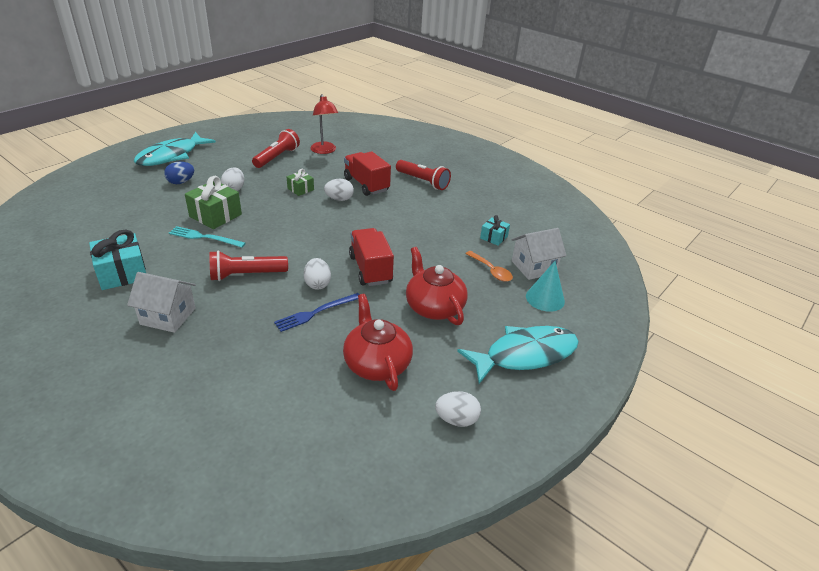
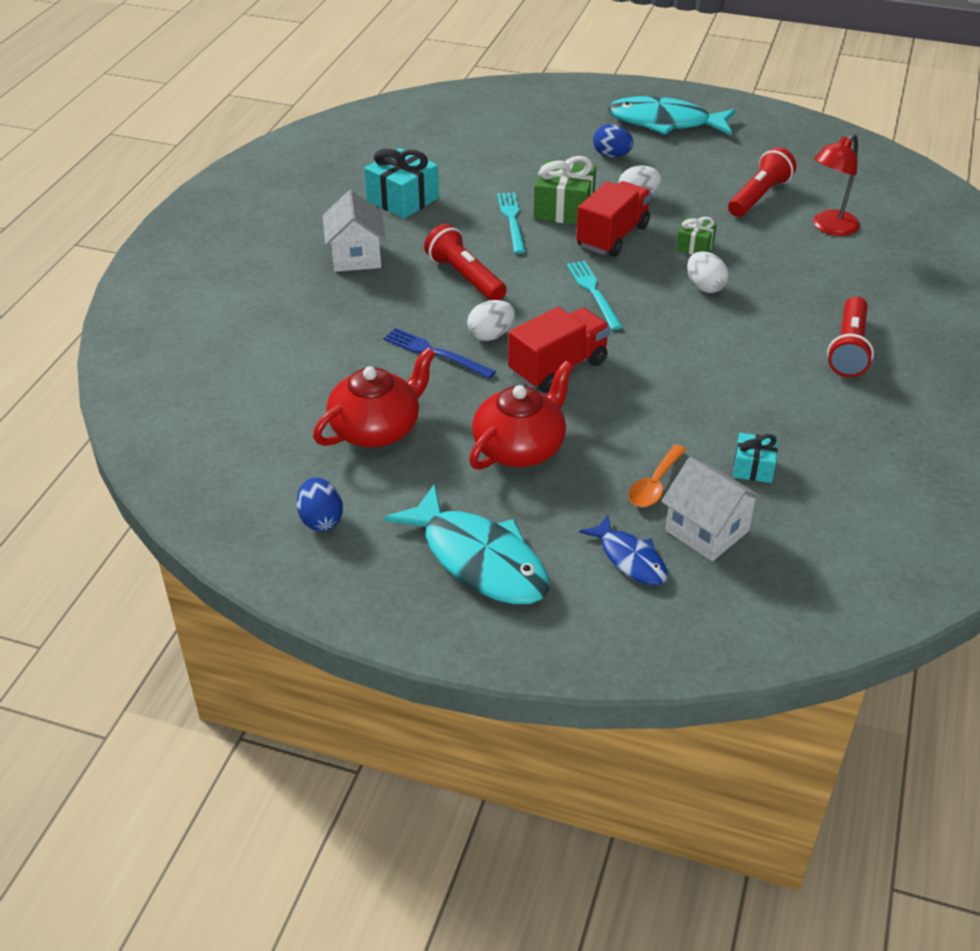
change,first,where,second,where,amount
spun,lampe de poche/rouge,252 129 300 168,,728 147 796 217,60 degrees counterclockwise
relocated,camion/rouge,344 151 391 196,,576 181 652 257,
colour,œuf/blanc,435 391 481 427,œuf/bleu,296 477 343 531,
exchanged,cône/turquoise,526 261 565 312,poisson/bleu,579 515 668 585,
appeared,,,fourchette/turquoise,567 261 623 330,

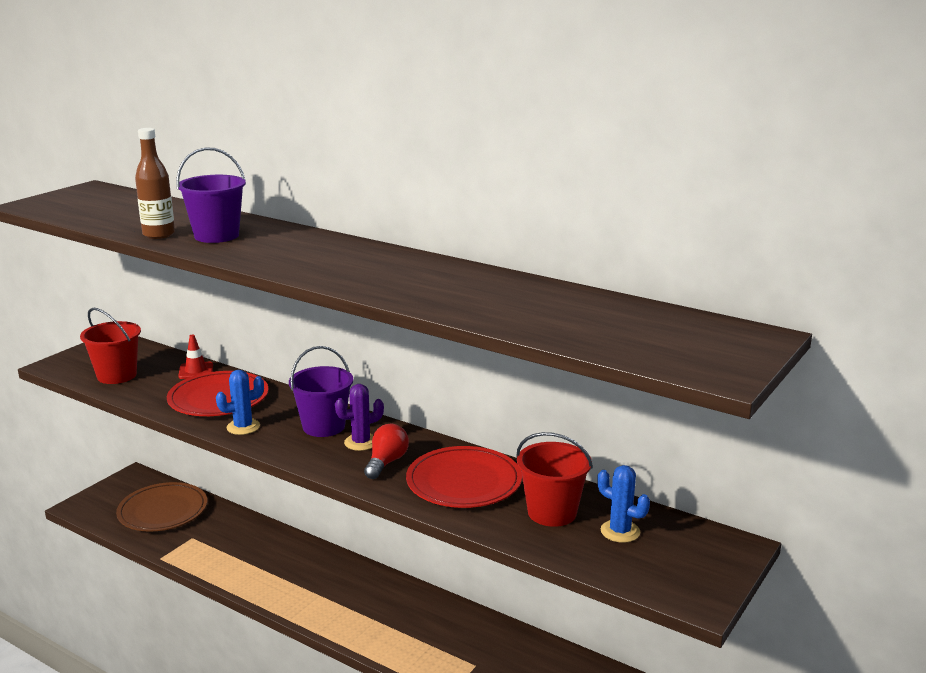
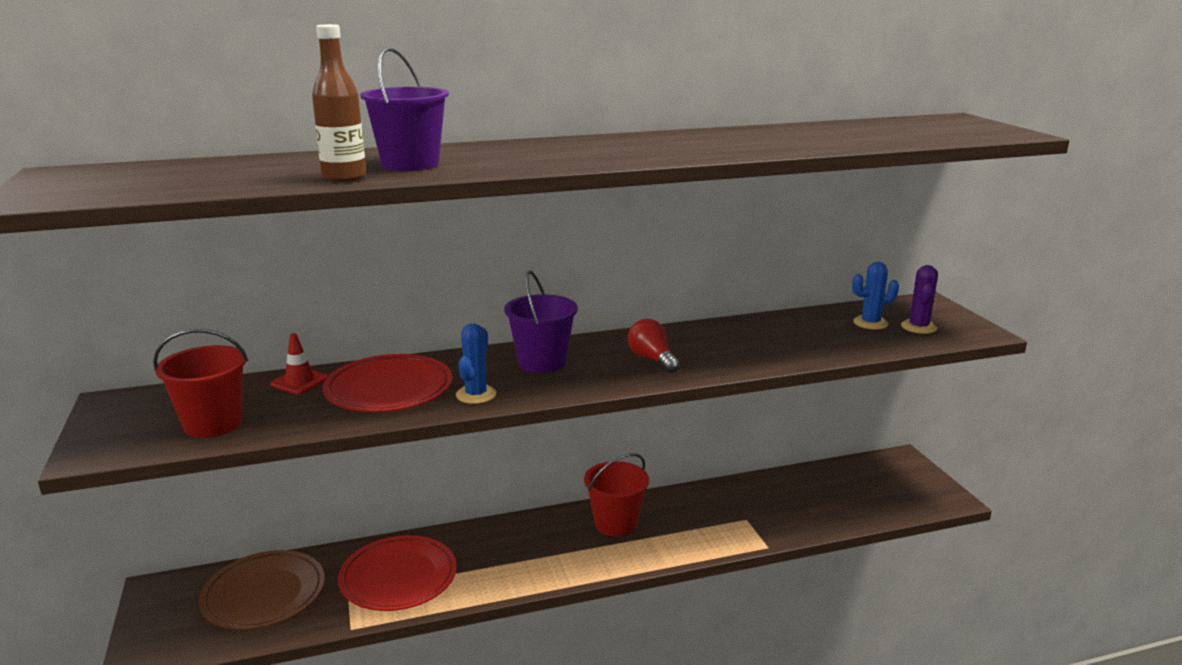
change,first,where,second,where,amount
relocated,cactus/violet,335 384 384 451,,901 265 938 334,
relocated,assiette/rouge,406 446 522 508,,338 535 457 611,
relocated,seau/rouge,516 432 593 527,,584 453 649 536,

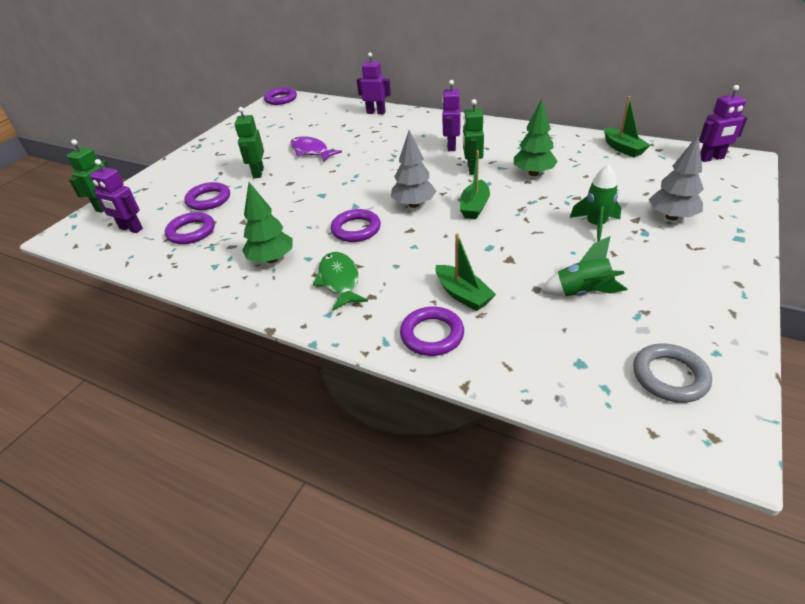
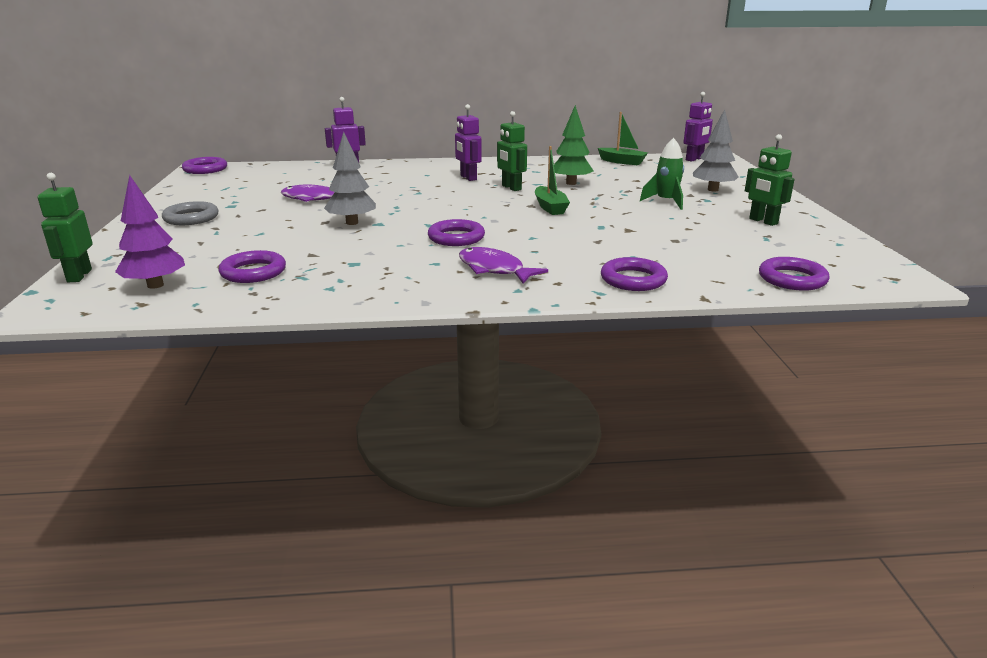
change,first,where,second,where,amount
exchanged,robot/violet,90 159 143 233,arbre/violet,115 175 185 289,
relocated,anneau/violet,184 182 230 210,,759 257 830 291,
relocated,robot/vert,235 107 264 178,,745 134 795 226,
missing,arbre/vert,242 182 293 263,,,
colour,poisson/vert,313 252 368 311,poisson/violet,459 247 548 284,
relocated,arbre/gris,391 130 436 208,,324 132 376 225,
missing,bateau/vert,435 233 496 311,,,
missing,fusée/vert,541 236 628 296,,,
relocated,anneau/gris,633 344 712 403,,162 201 219 225,

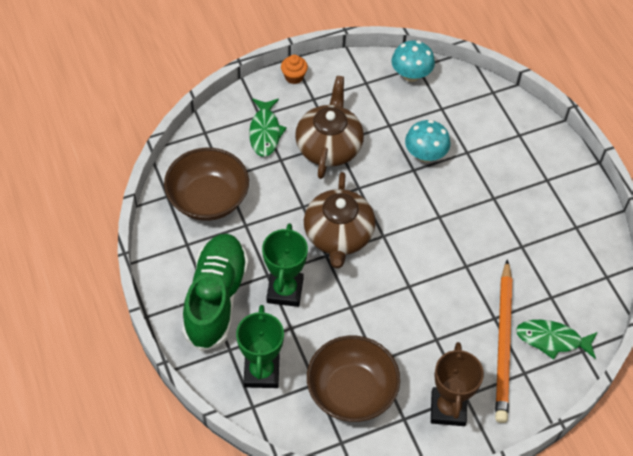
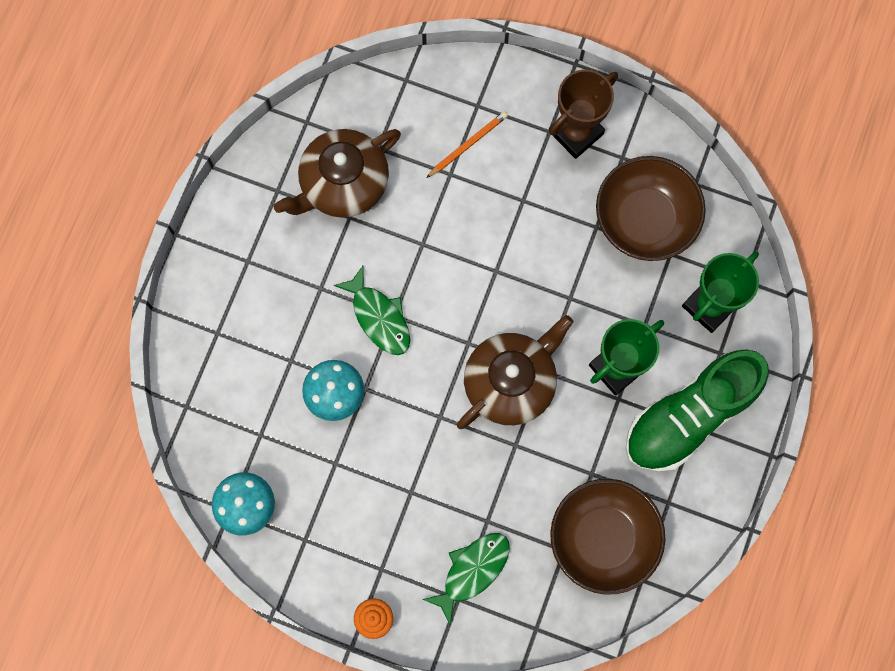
change,first,where,second,where,amount
relocated,théière/marron,295 76 364 179,,274 129 401 218,
size,crayon/orange,495 259 512 423,,426 112 508 178,x0.49
relocated,poisson/vert,516 320 598 360,,333 266 410 355,

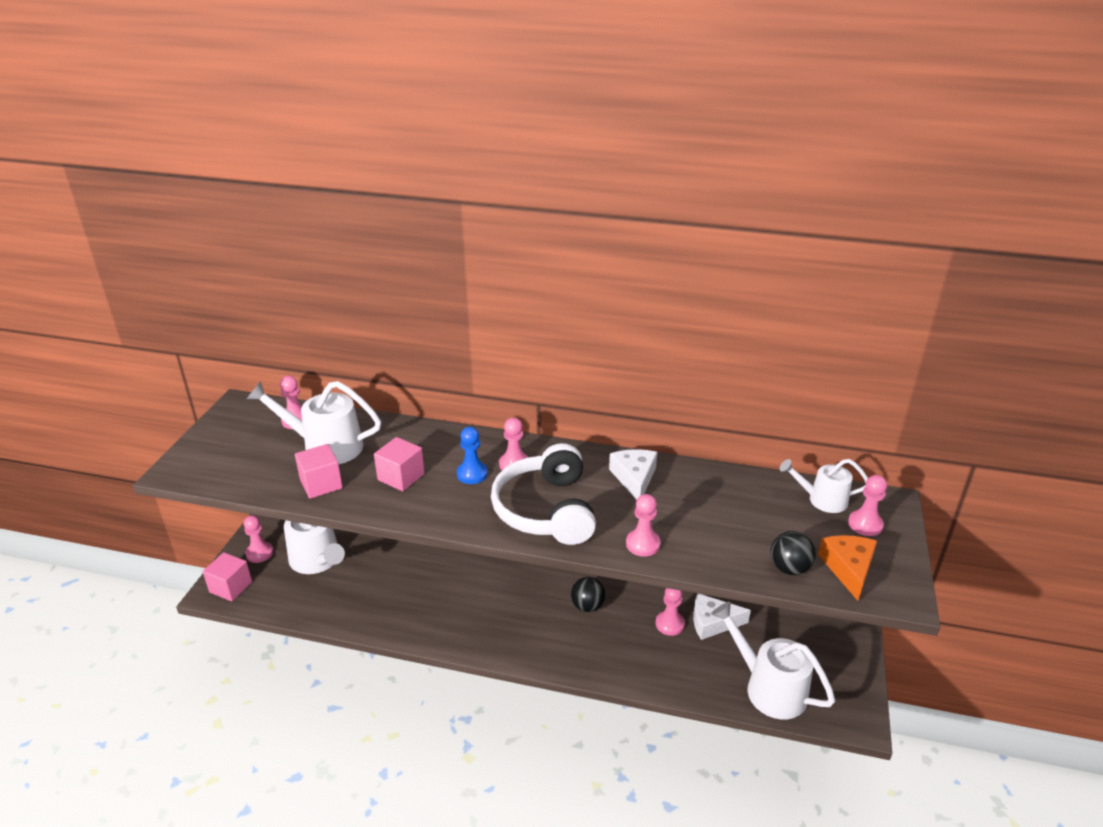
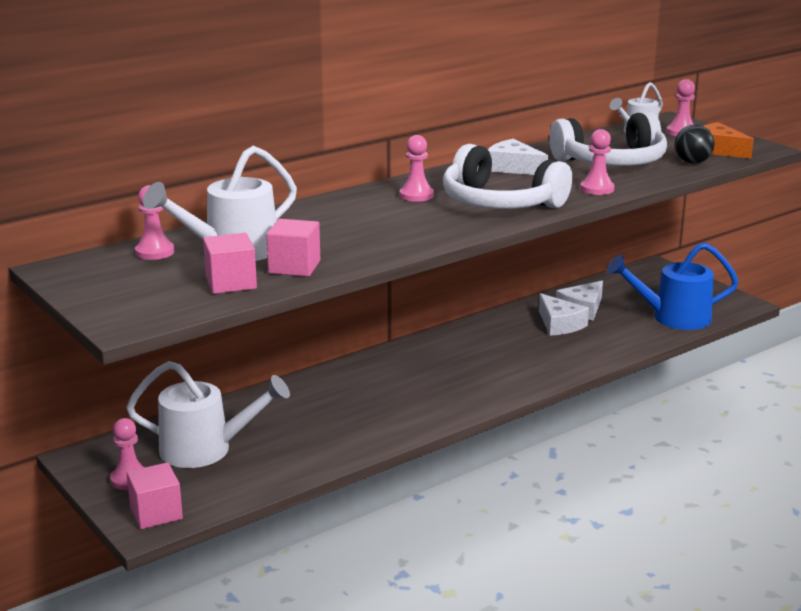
change,first,where,second,where,amount
relocated,cube/rose,374 437 425 491,,203 233 257 294,
missing,pion/bleu,457 427 488 484,,,
missing,balle/noir,571 577 605 612,,,
exchanged,pion/rose,656 588 685 636,fromage/blanc,539 293 589 336,
colour,arrosoir/blanc,711 602 835 719,arrosoir/bleu,607 242 739 330,
appeared,,,casque audio/blanc,549 112 667 166,

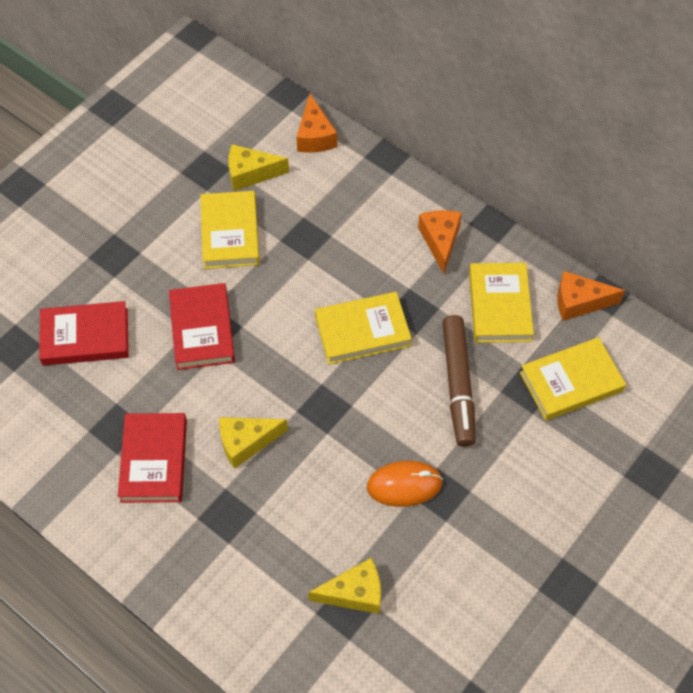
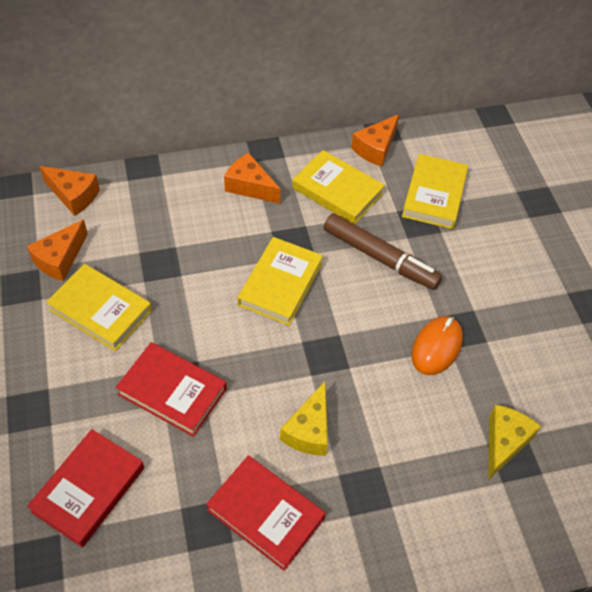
change,first,where,second,where,amount
colour,fromage/jaune,229 144 289 191,fromage/orange,27 219 88 281,

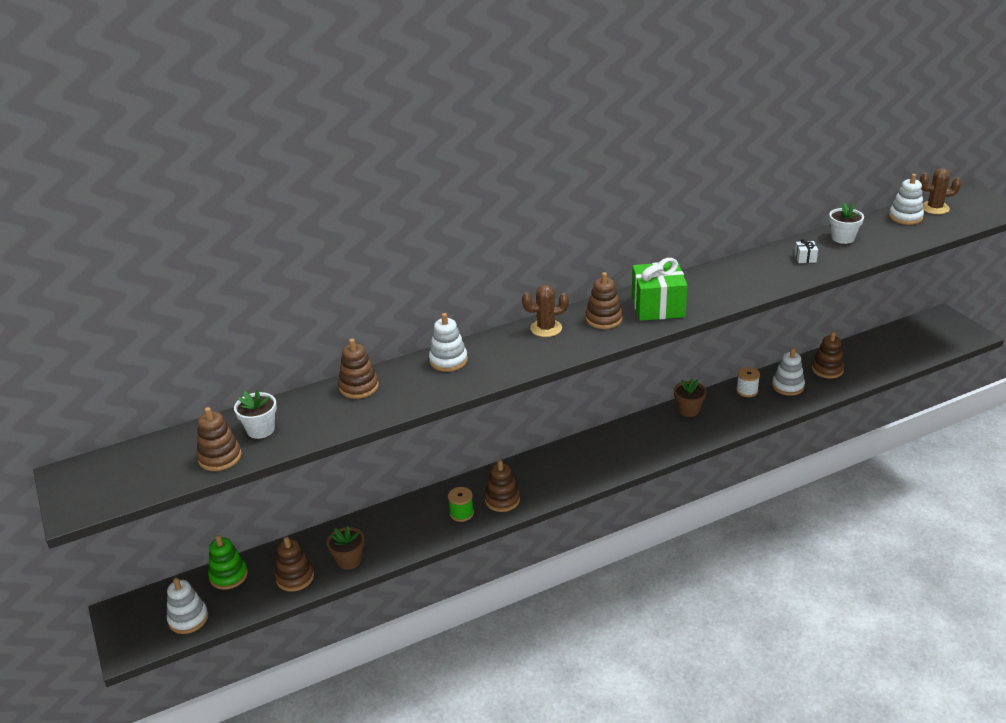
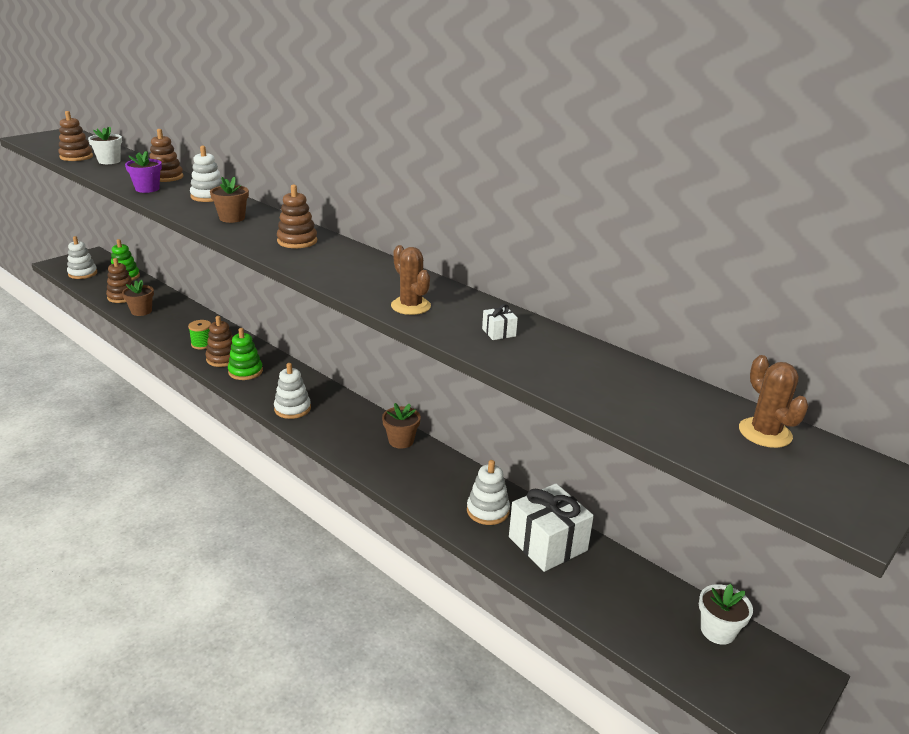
change,first,where,second,where,amount
relocated,cactus/marron,522 285 569 337,,391 245 431 315,
missing,cadeau/vert,632 258 687 321,,,
missing,bobine/blanc,736 367 760 397,,,
exchanged,jouet à empiler/marron,812 332 844 378,cadeau/blanc,509 483 594 572,
relocated,pot de fleurs/blanc,829 203 864 244,,699 584 753 645,
relocated,jouet à empiler/blanc,889 174 924 225,,274 363 311 419,
appeared,,,pot de fleurs/violet,125 151 162 193,
appeared,,,pot de fleurs/marron,210 176 249 223,
appeared,,,jouet à empiler/vert,228 328 263 380,

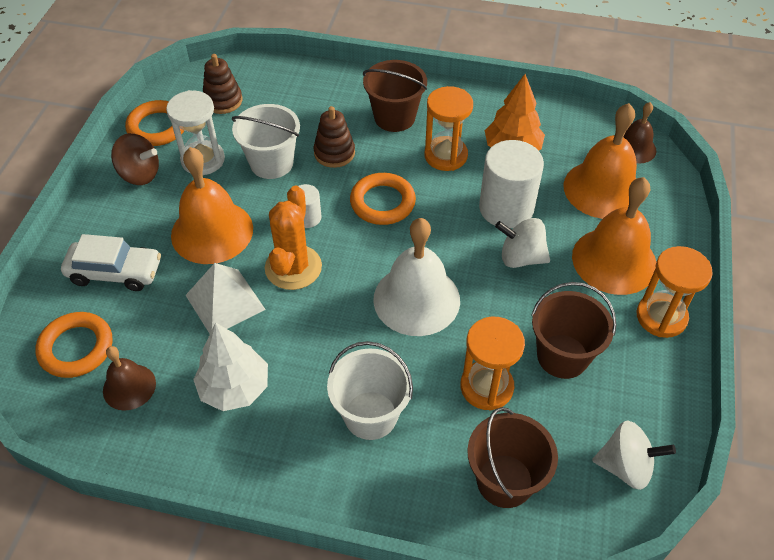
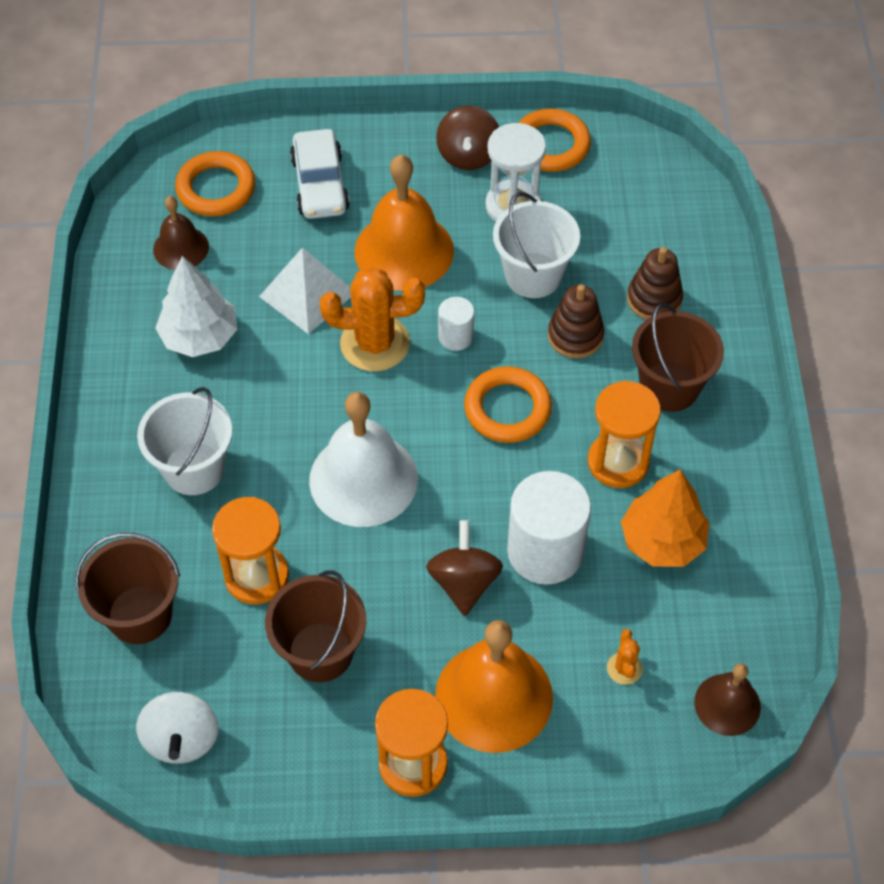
change,first,where,second,where,amount
relocated,jouet à empiler/marron,203 54 242 114,,627 247 683 320,
colour,toupie/blanc,495 218 550 268,toupie/marron,426 520 503 616,
exchanged,cloche/orange,563 103 637 219,cactus/orange,607 629 643 685,

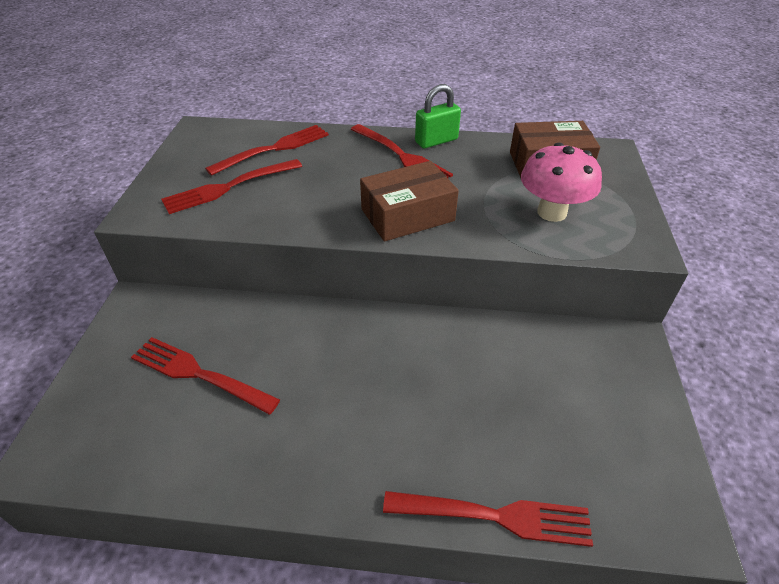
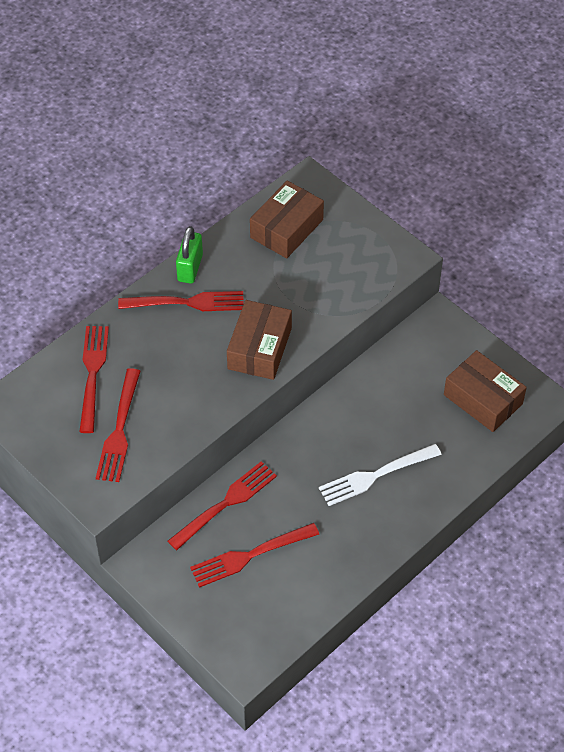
change,first,where,second,where,amount
relocated,fourchette/rouge,383 491 593 547,,168 461 277 550,
missing,champignon/rose,521 143 602 222,,,
appeared,,,fourchette/blanc,319 444 442 506,
appeared,,,boîte/marron,444 350 527 432,

